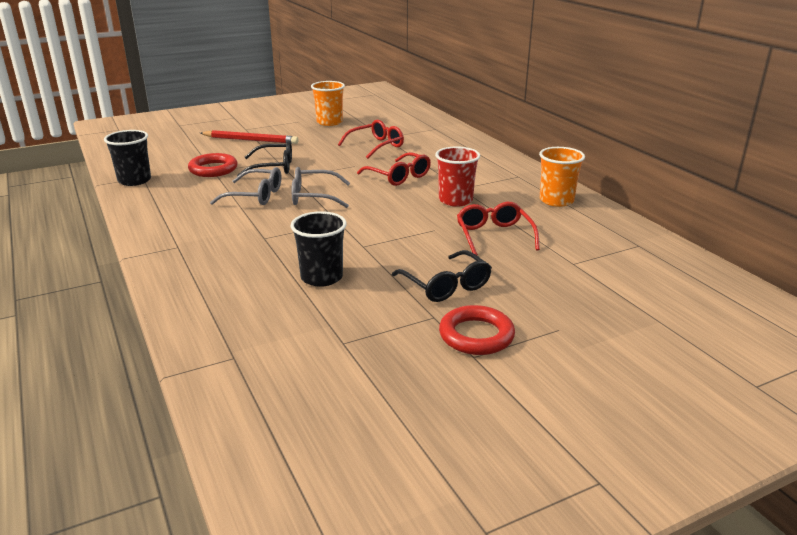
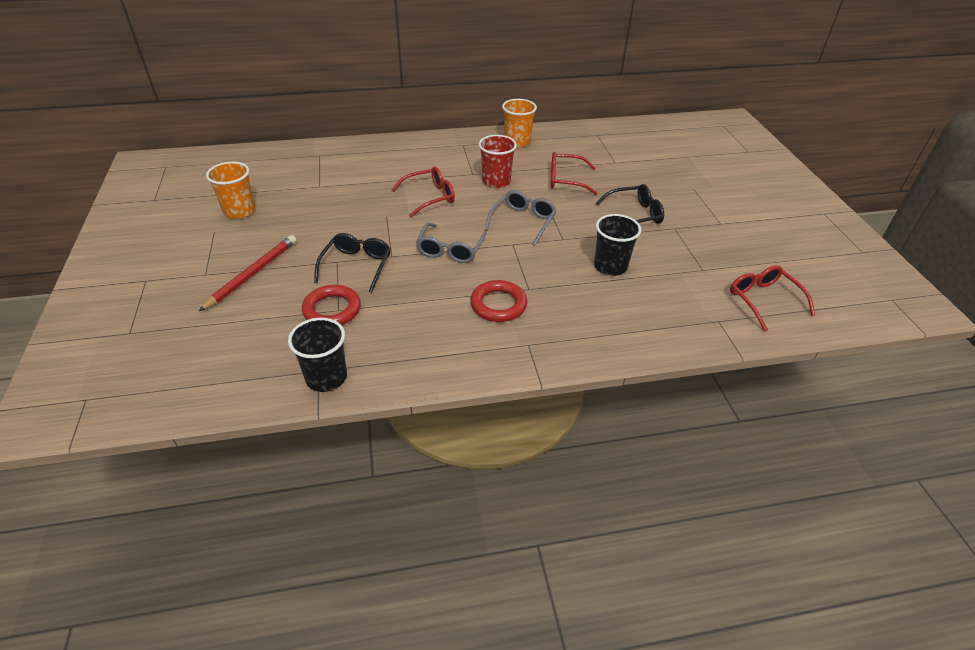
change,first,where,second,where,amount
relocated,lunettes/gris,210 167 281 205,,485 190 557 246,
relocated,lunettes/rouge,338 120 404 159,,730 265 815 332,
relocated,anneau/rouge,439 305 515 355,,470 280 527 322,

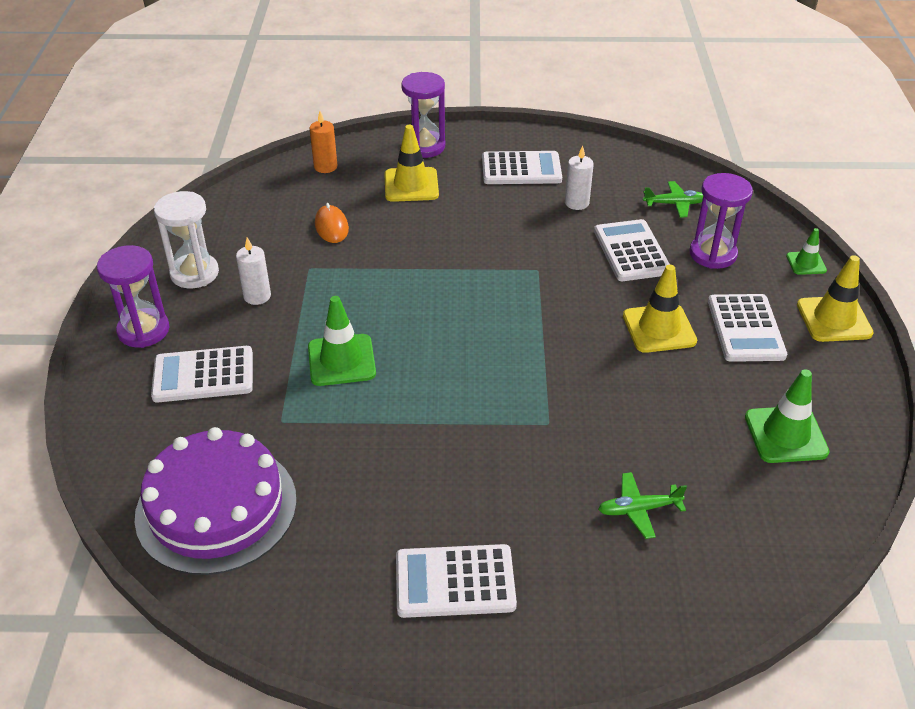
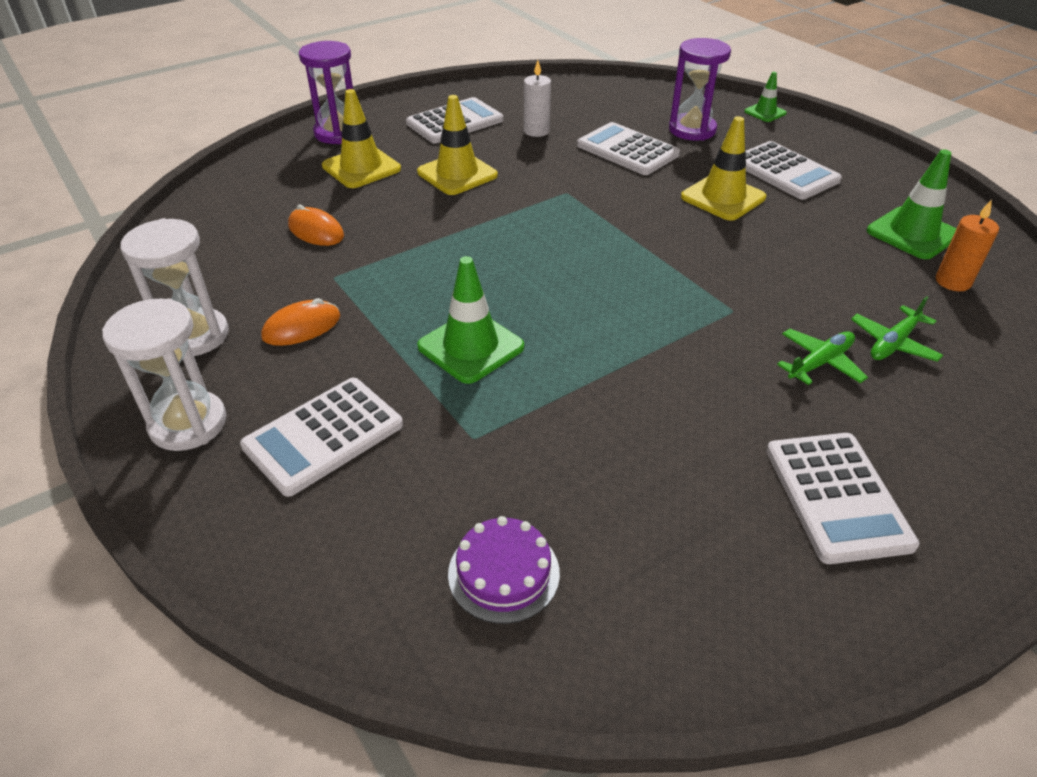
change,first,where,second,where,amount
colour,sablier/violet,97 245 170 348,sablier/blanc,102 298 226 451,
size,gâteau/violet,135 427 297 575,,448 516 560 624,x0.48
exchanged,bougie/blanc,236 238 271 305,souris/orange,261 298 340 346,
relocated,bougie/orange,309 111 337 173,,936 200 999 291,
spun,calculatrice/blanc,396 544 517 618,,766 433 919 564,60 degrees counterclockwise
relocated,avion/vert,643 181 703 217,,777 329 868 385,
relocated,cône de chantier/jaune,797 255 874 342,,417 95 498 195,

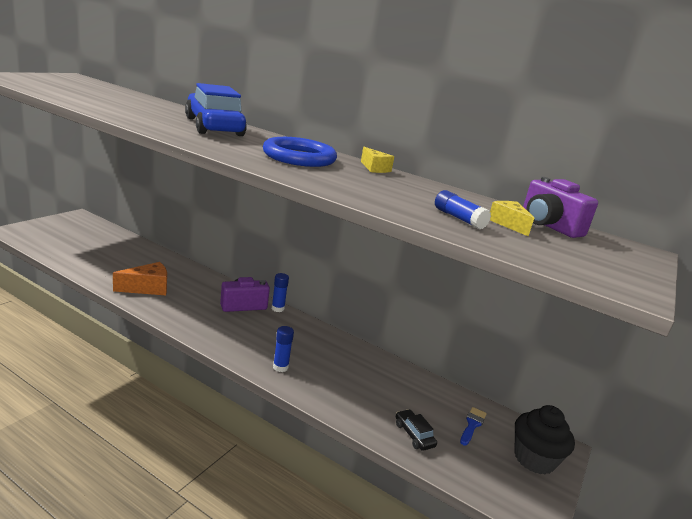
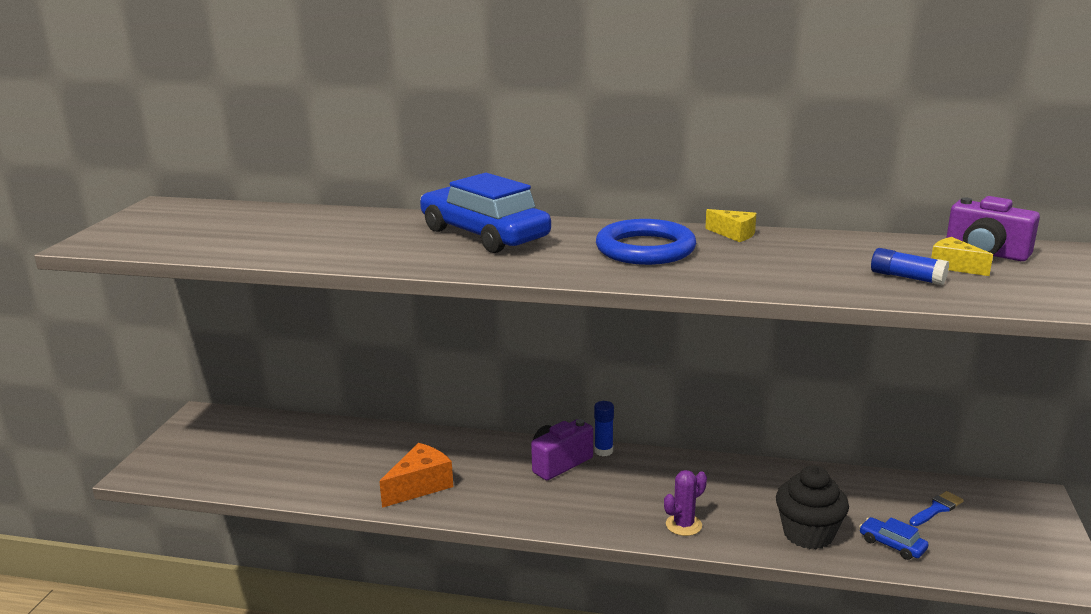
change,first,where,second,where,amount
exchanged,bâton de colle/bleu,273 326 294 372,cactus/violet,664 470 707 536,
colour,voiture/noir,396 409 437 451,voiture/bleu,859 517 928 560,
spun,pinceau/bleu,460 407 487 445,,909 491 964 526,45 degrees clockwise
relocated,muffin/noir,514 405 575 475,,776 465 849 549,

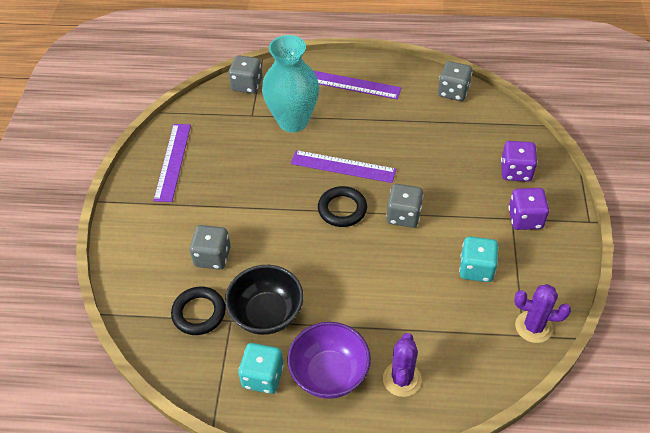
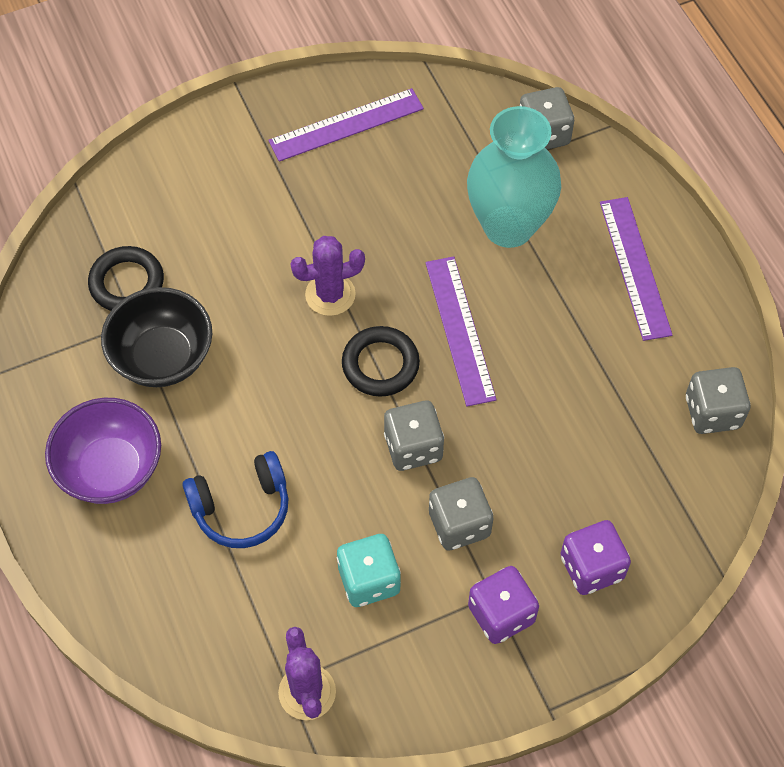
change,first,where,second,where,amount
relocated,dé/gris,190 225 231 269,,429 477 493 551,
missing,dé/turquoise,238 343 284 394,,,
relocated,cactus/violet,383 333 421 397,,290 236 365 316,
appeared,,,casque audio/bleu,182 451 289 548,

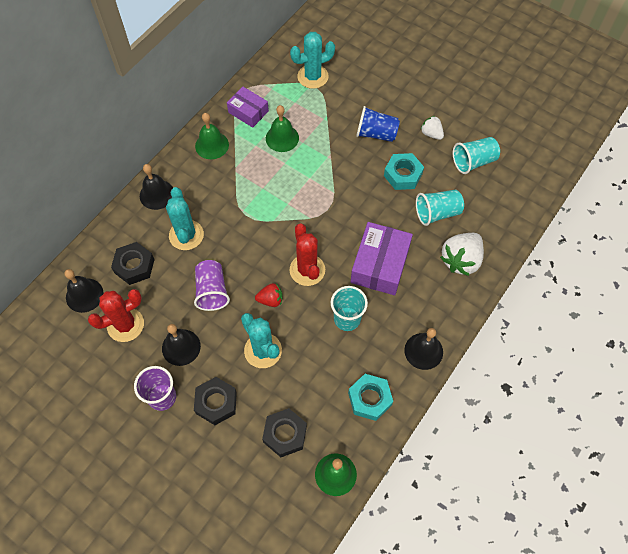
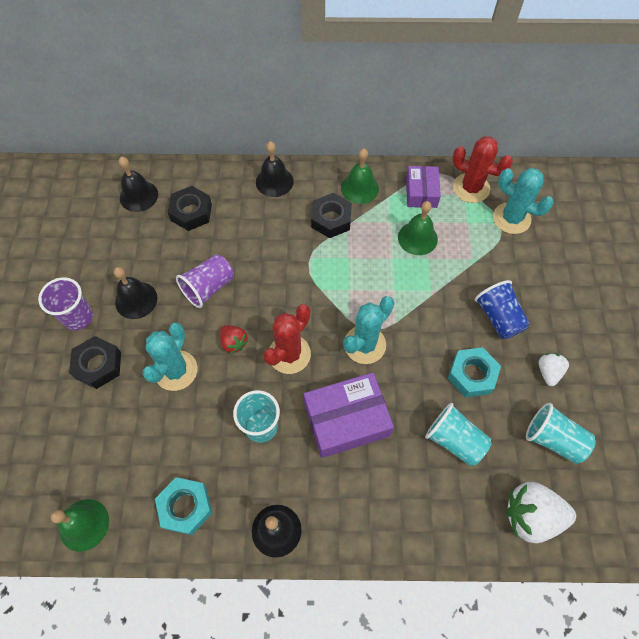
change,first,where,second,where,amount
relocated,cactus/rouge,88 289 144 342,,452 136 513 203,
relocated,cactus/turquoise,166 187 204 250,,343 296 394 364,
relocated,écrou/noir,262 408 307 457,,311 193 352 238,
relocated,fraise/blanc,440 233 484 276,,506 482 576 543,

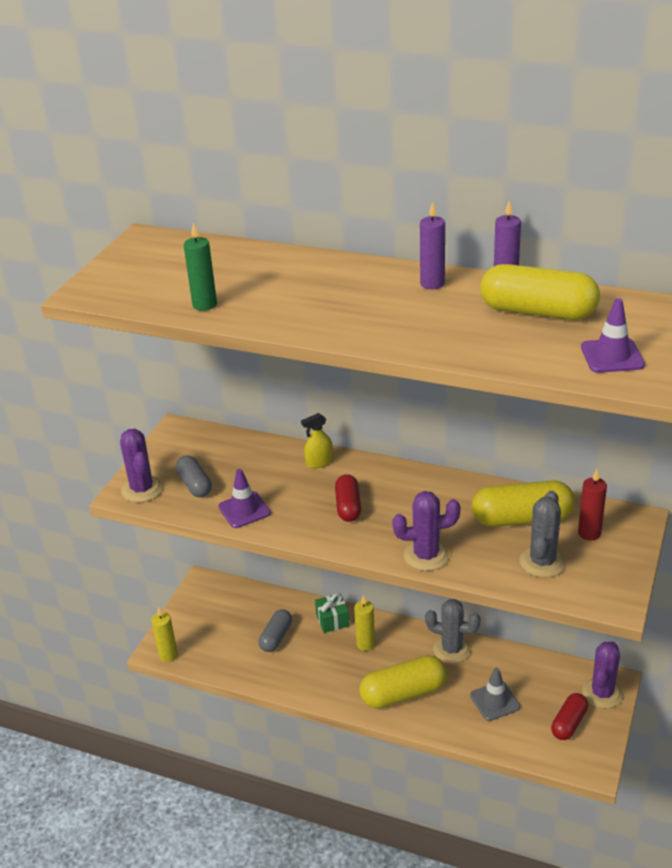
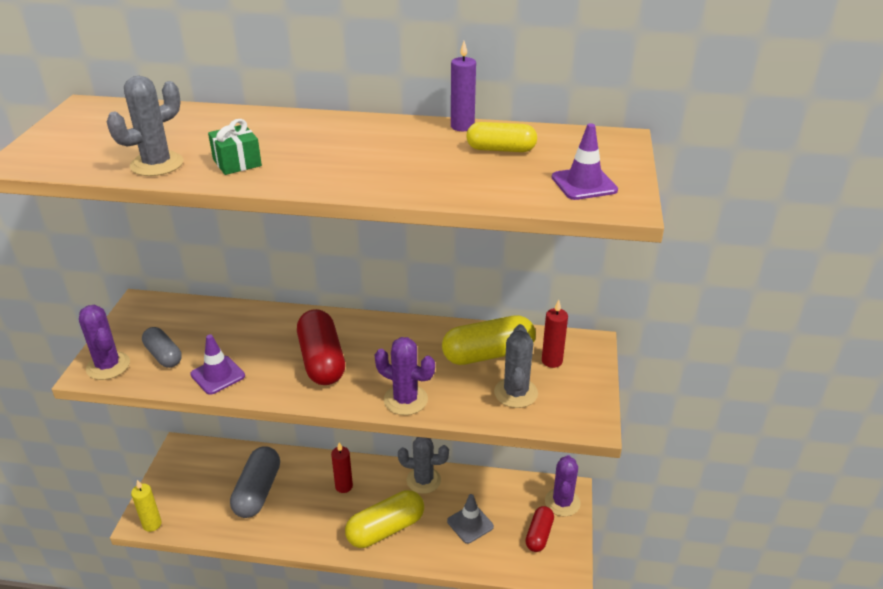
change,first,where,second,where,amount
exchanged,bougie/vert,184 222 217 311,cactus/gris,107 76 183 176,
size,gélule/gris,259 609 292 652,,230 446 280 518,x1.65
missing,vaporisateur/jaune,301 413 333 468,,,
relocated,cadeau/vert,315 593 350 633,,208 119 262 175,
size,gélule/rouge,335 474 361 522,,297 309 345 385,x1.65
colour,bougie/jaune,354 595 375 651,bougie/rouge,331 442 353 493,
spun,cactus/violet,392 491 460 571,,375 337 435 415,45 degrees clockwise
missing,bougie/violet,420 201 445 289,,,
size,gélule/jaune,480 264 600 320,,466 122 537 152,x0.61

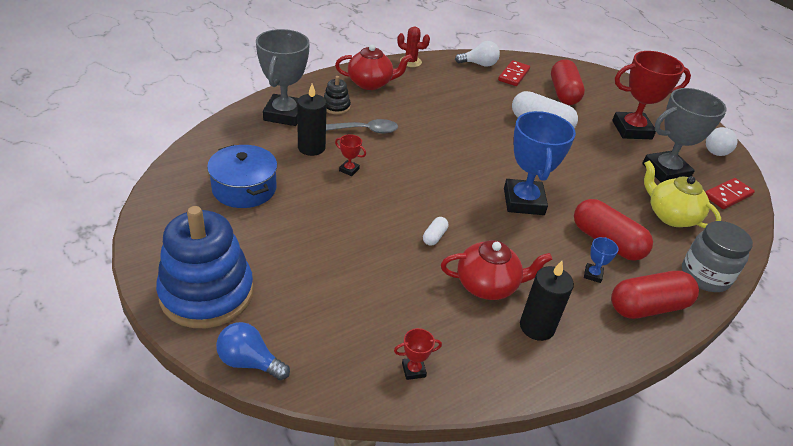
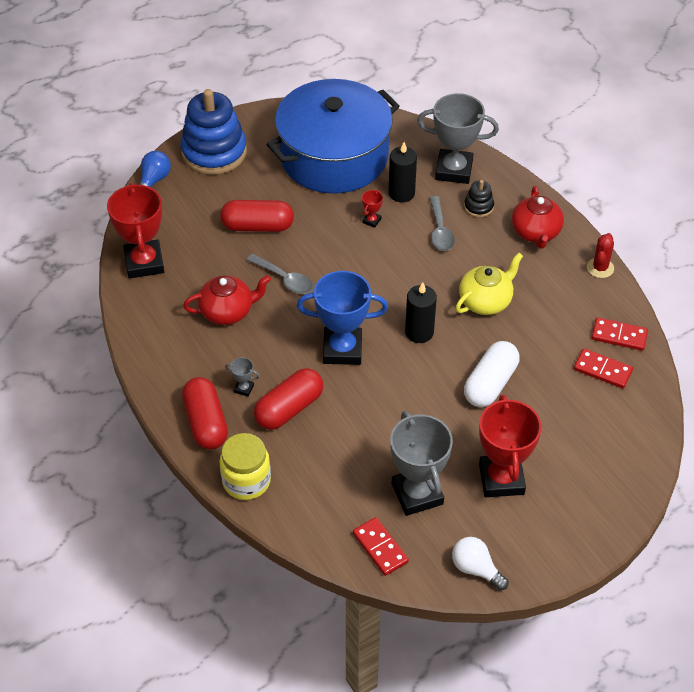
change,first,where,second,where,amount
size,marmite/bleu,207 145 277 208,,267 79 400 194,x2.01
size,trophée/rouge,394 328 442 380,,107 183 164 278,x2.45
exchanged,gélule/blanc,423 217 448 246,cuillère/gris,247 254 313 294,
spun,théière/rouge,441 240 552 300,,183 275 271 325,105 degrees counterclockwise
exchanged,ampoule/blanc,455 41 500 67,domino/rouge,592 317 648 351,
relocated,bougie/noir,520 261 574 341,,405 282 437 343,
relocated,gélule/rouge,551 59 585 105,,220 200 294 232,
colour,trophée/bleu,584 237 618 283,trophée/gris,225 357 260 397,
relocated,théière/jaune,644 160 721 228,,455 253 523 315,
colour,bocal/gris,682 221 753 292,bocal/jaune,220 433 271 500,

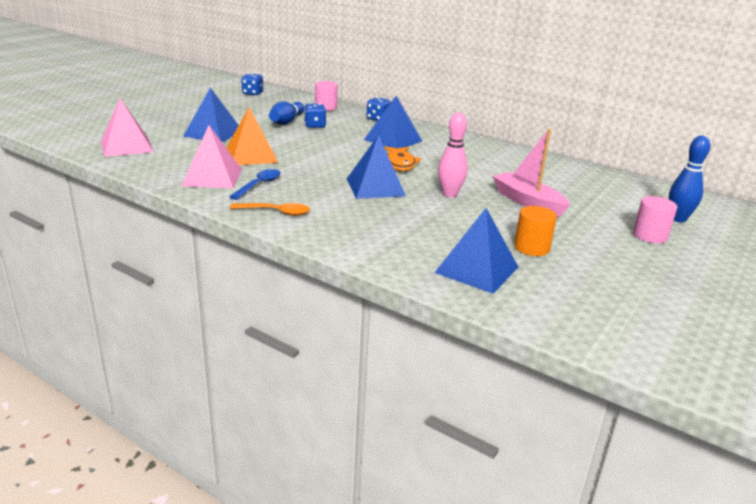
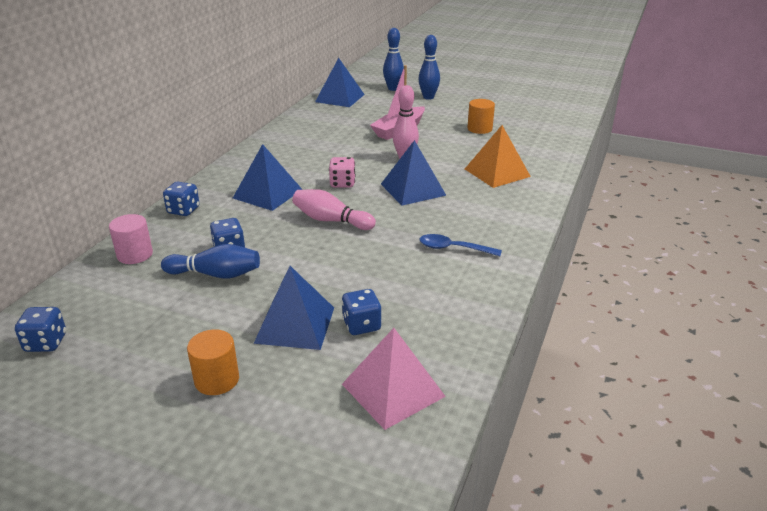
change,first,where,second,where,amount
missing,pyramide/rose,182 125 242 188,,,
relocated,pyramide/orange,226 107 278 165,,465 125 531 188,
missing,cuillère/orange,230 203 310 216,,,
exchanged,poisson/orange,384 146 421 171,dé/rose,329 157 356 188,
relocated,pyramide/bleu,435 208 519 294,,315 58 365 107,
exchanged,cylindre/rose,633 196 677 243,quille/bleu,418 35 440 100,
appeared,,,cylindre/orange,187 330 239 395,
appeared,,,quille/rose,292 189 376 230,
appeared,,,dé/bleu,341 289 382 335,

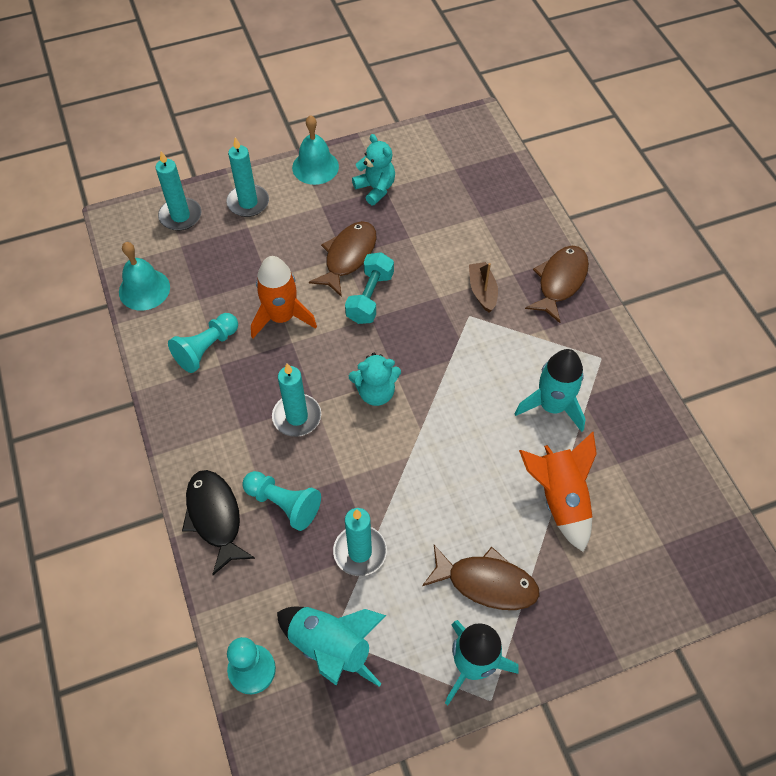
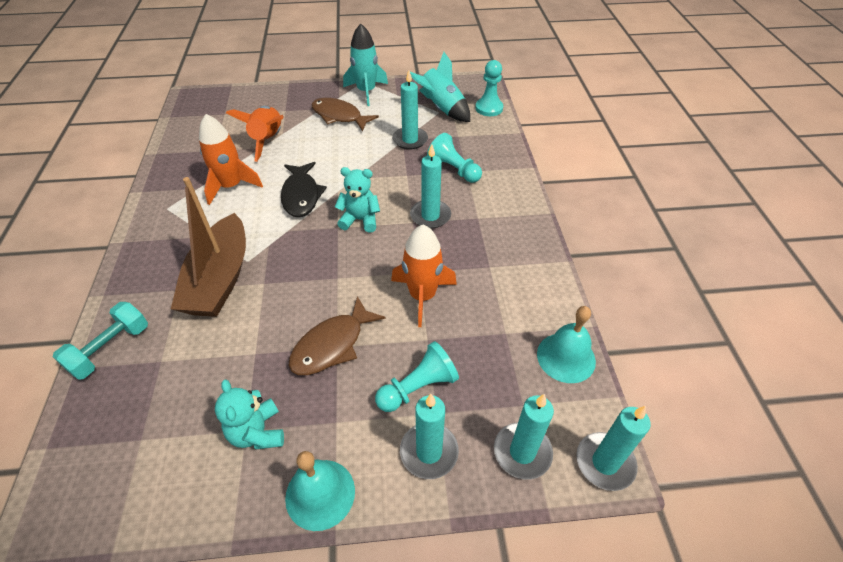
change,first,where,second,where,amount
relocated,pion/turquoise,168 313 238 373,,375 341 459 412,
relocated,poisson/noir,182 470 255 575,,281 162 327 217,
relocated,haltère/turquoise,345 252 394 324,,53 302 148 380,
size,bateau/marron,469 262 498 313,,171 177 246 317,x2.15
colour,fusée/turquoise,514 349 586 432,fusée/orange,199 114 263 205,
missing,poisson/marron,525 246 589 323,,,
appeared,,,bougie/turquoise,576 406 651 491,

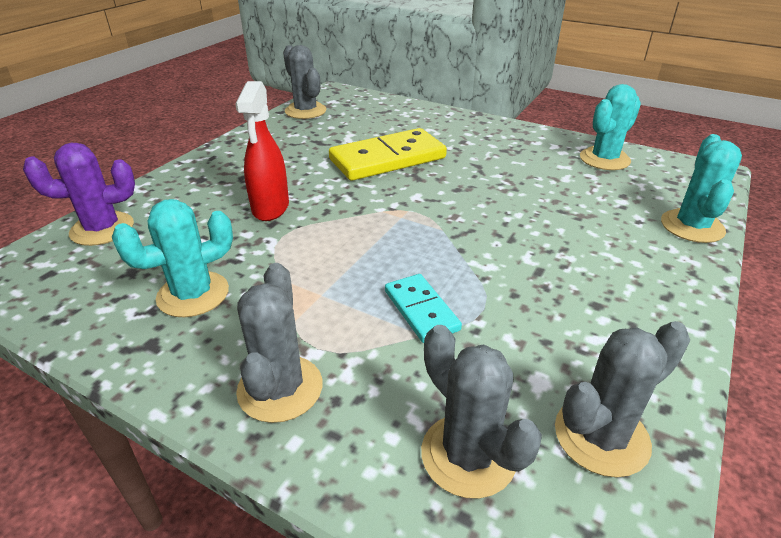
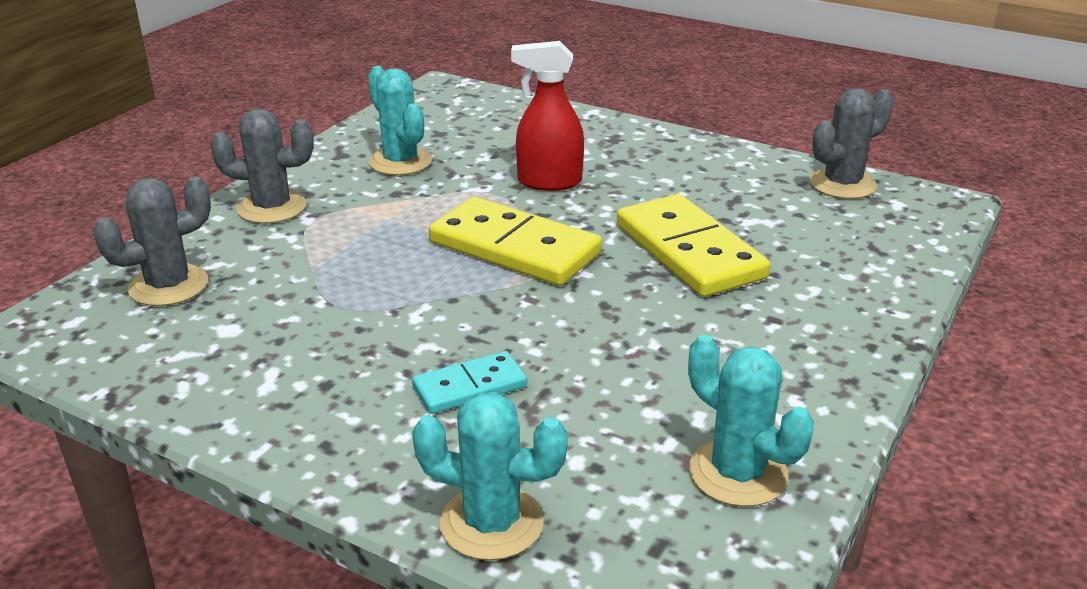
change,first,where,second,where,amount
missing,cactus/violet,23 143 135 246,,,
relocated,domino/turquoise,385 274 462 343,,412 351 527 414,
missing,cactus/gris,555 321 690 477,,,
appeared,,,domino/jaune,429 197 602 286,

